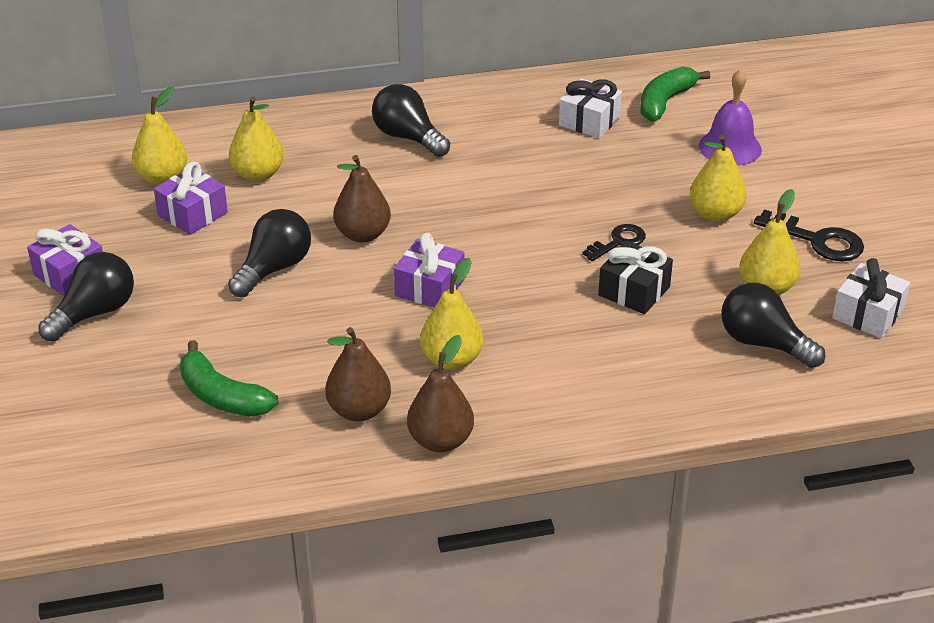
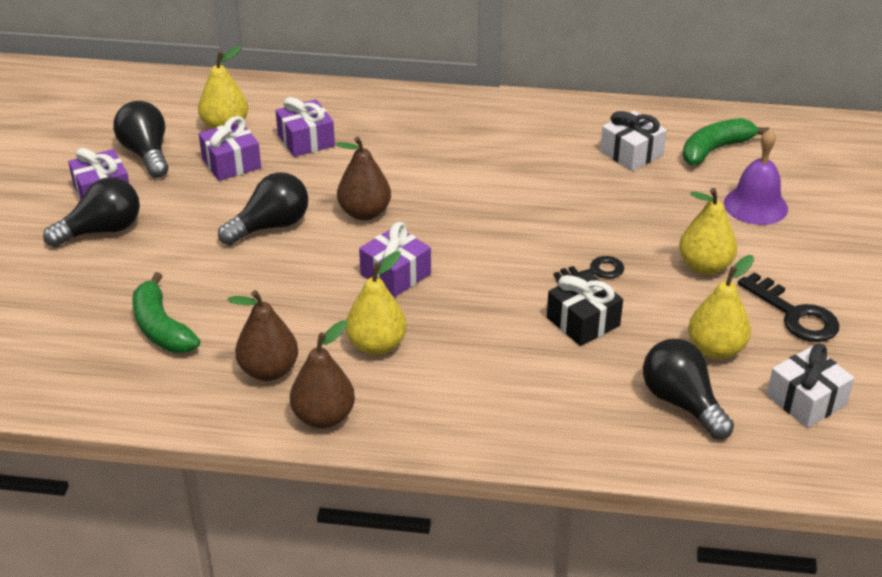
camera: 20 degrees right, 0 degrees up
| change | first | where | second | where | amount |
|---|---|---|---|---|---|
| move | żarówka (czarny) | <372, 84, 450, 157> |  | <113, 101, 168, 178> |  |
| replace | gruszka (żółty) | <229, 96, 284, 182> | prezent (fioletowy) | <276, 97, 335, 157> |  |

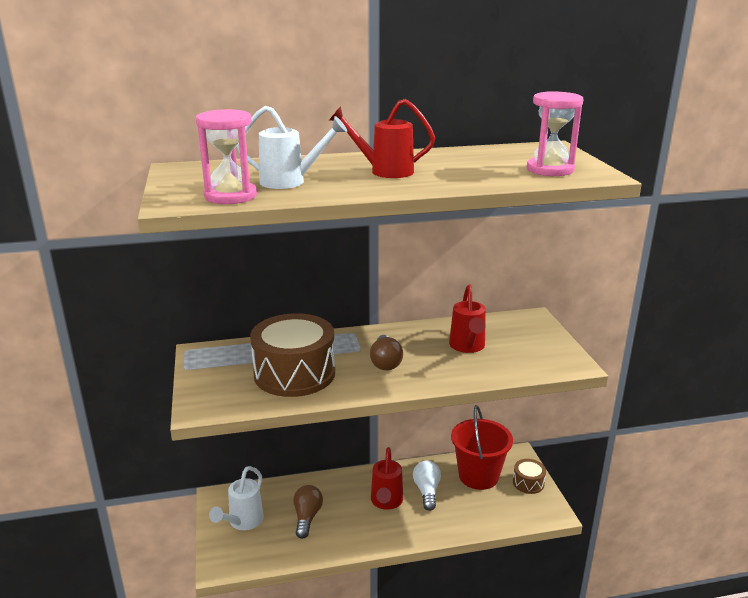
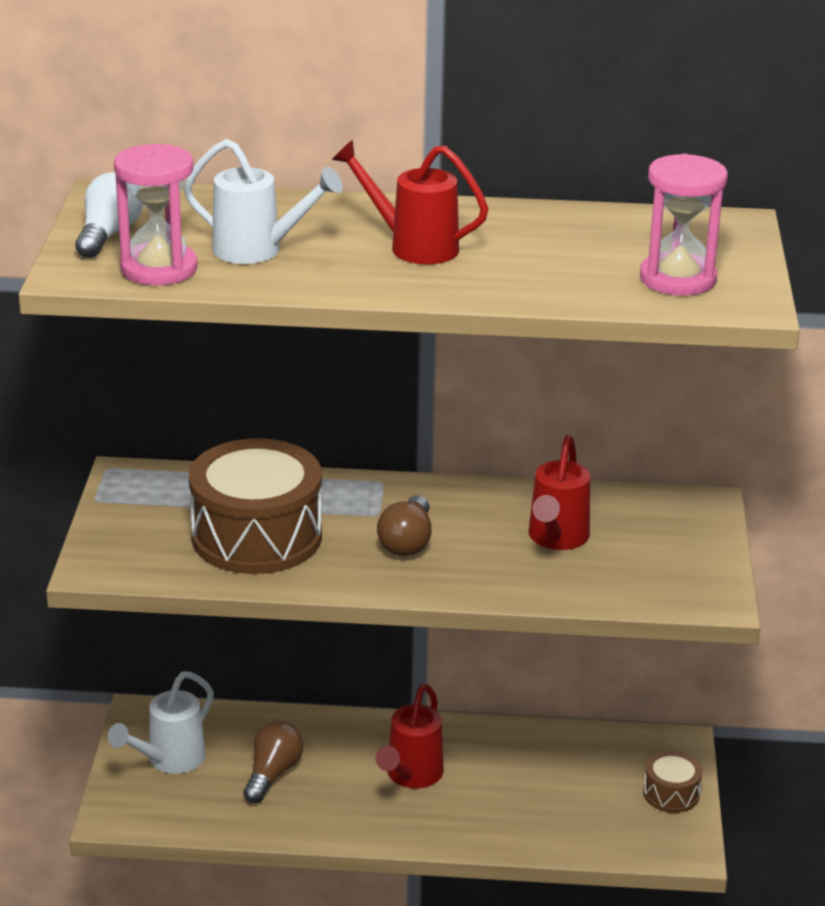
camera: 15 degrees right, 5 degrees up
| change | first | where | second | where | amount |
|---|---|---|---|---|---|
| move | żarówka (biały) | <413, 461, 441, 511> |  | <75, 172, 143, 258> |  |
| delete | wiadro (czerwony) | <451, 405, 513, 490> |  |  |  |

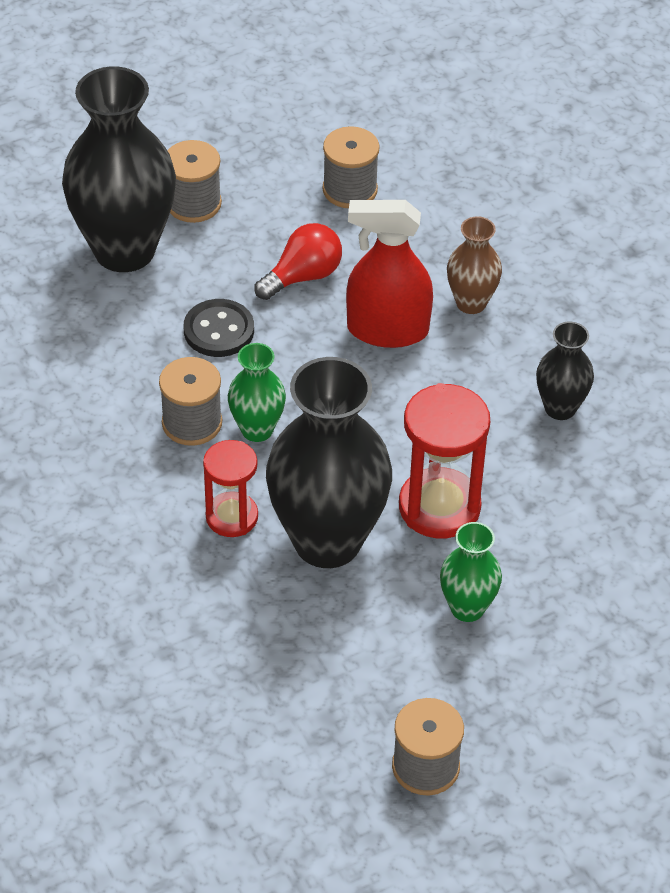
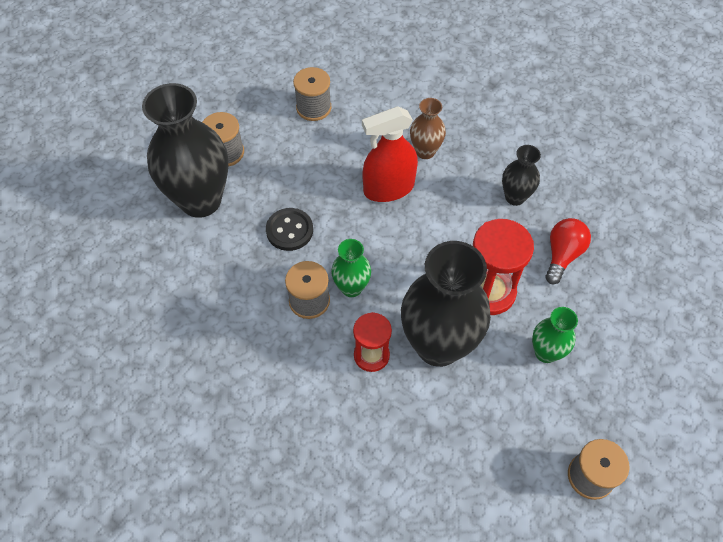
camera: 25 degrees left, 10 degrees up
| change | first | where | second | where | amount |
|---|---|---|---|---|---|
| move | żarówka (czerwony) | <254, 223, 342, 300> |  | <545, 218, 591, 284> |  |

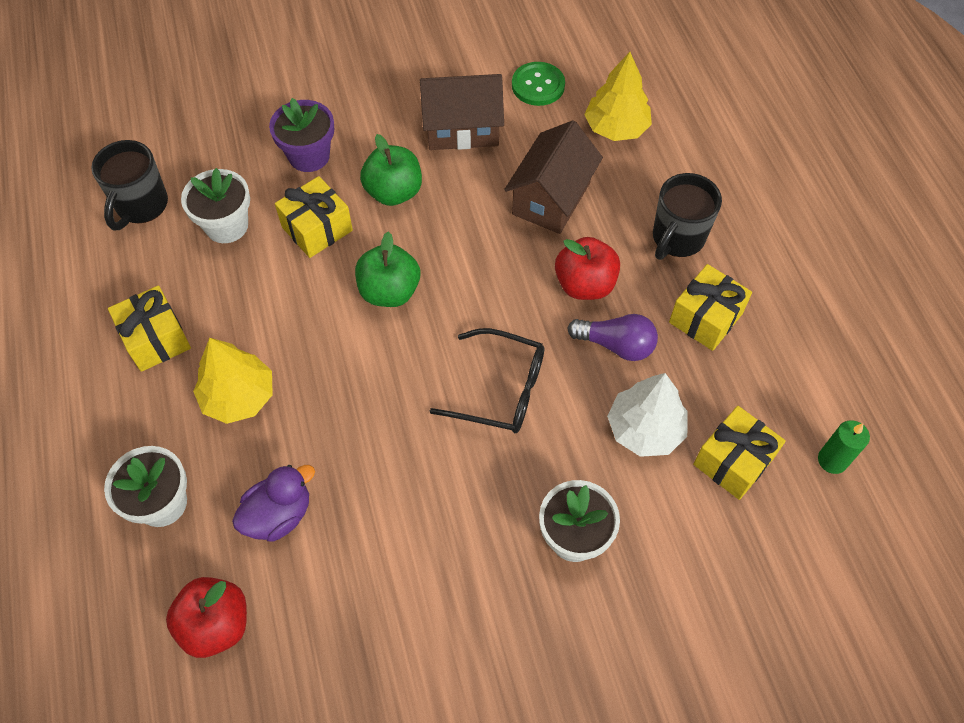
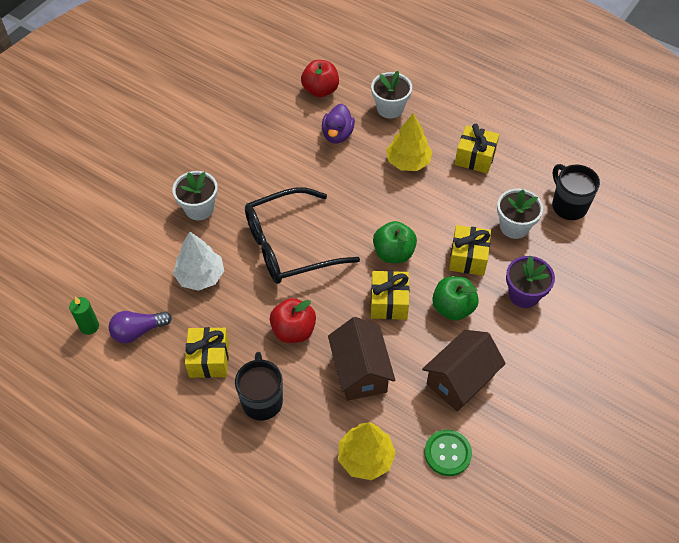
camera: 140 degrees right, 5 degrees down
| change | first | where | second | where | amount |
|---|---|---|---|---|---|
| move | żarówka (fioletowy) | <568, 314, 658, 361> |  | <109, 311, 172, 343> |  |
| resize | okulary (czarny) | <430, 328, 544, 433> |  | <245, 187, 360, 284> | x1.53 |
| move | prezent (żółty) | <693, 406, 786, 500> |  | <371, 271, 410, 320> |  |

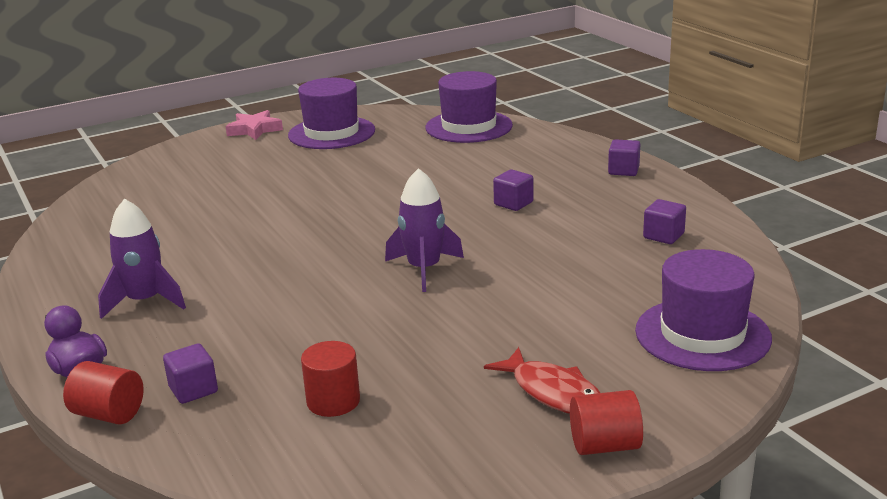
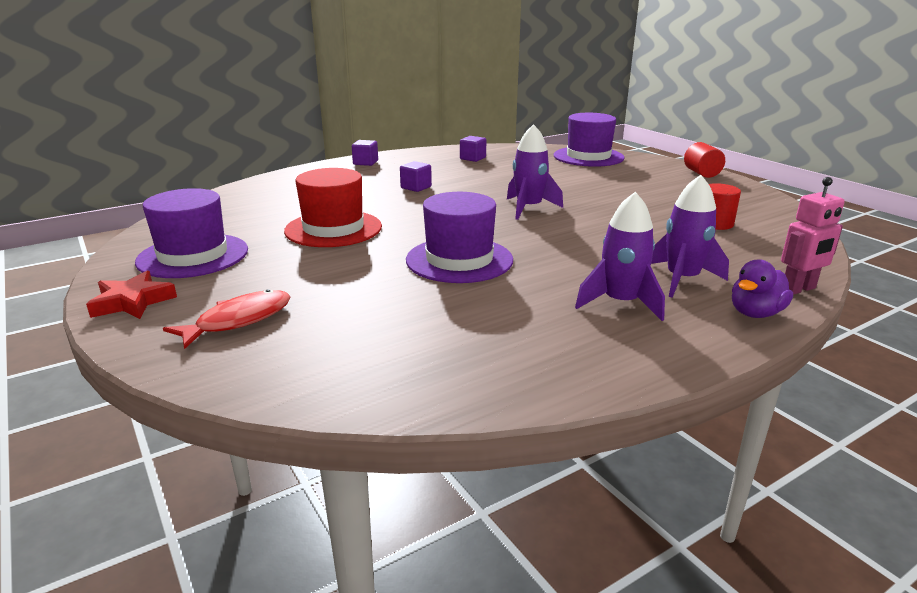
camera: 95 degrees left, 0 degrees up
| change | first | where | second | where | amount |
|---|---|---|---|---|---|
| recolor | gwiazda (różowy) | <226, 110, 283, 140> | gwiazda (czerwony) | <86, 271, 177, 319> |  |
| move | ryba (czerwony) | <484, 347, 600, 414> |  | <163, 289, 290, 349> |  |
| insert |  |  | kapelusz (czerwony) | <284, 168, 382, 247> |  |
| move | kapelusz (fioletowy) | <425, 71, 513, 143> |  | <406, 192, 513, 283> |  |
| insert |  |  | rakieta (fioletowy) | <651, 175, 729, 298> |  |
| replace | walec (czerwony) | <63, 361, 144, 424> | robot (różowy) | <781, 177, 845, 295> |  |
| delete | sześcian (fioletowy) | <163, 343, 218, 404> |  |  |  |

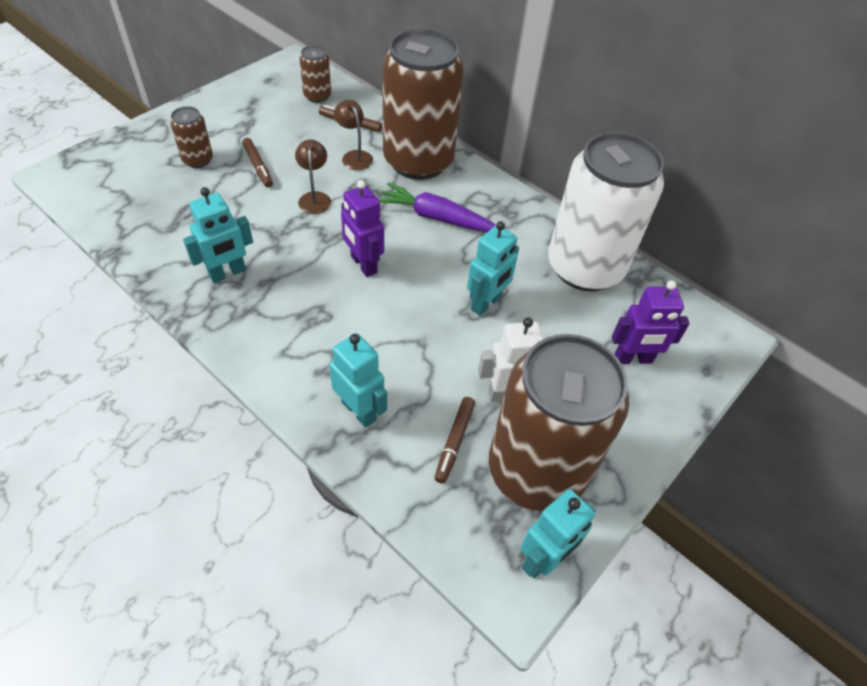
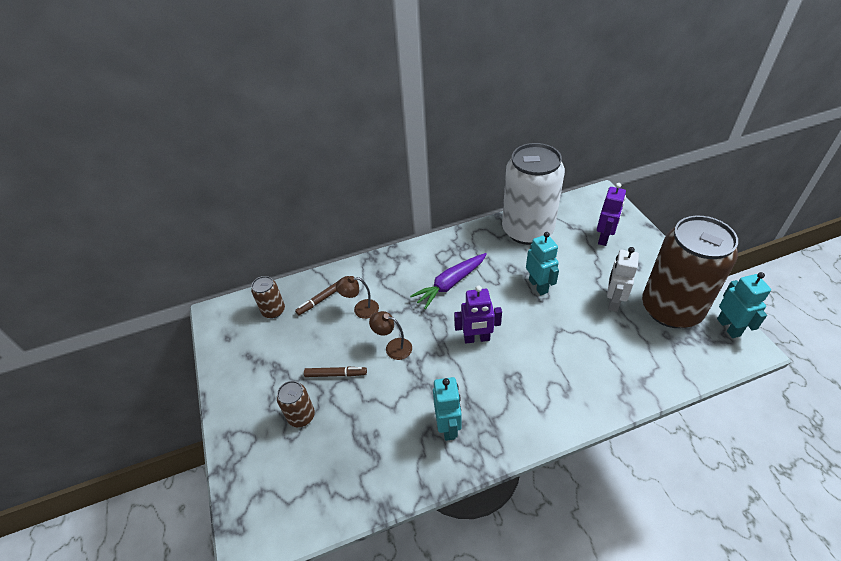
camera: 55 degrees left, 5 degrees down
| change | first | where | second | where | amount |
|---|---|---|---|---|---|
| delete | robot (turkusowy) | <329, 333, 387, 428> |  |  |  |
| delete | puszka (brązowy) | <383, 29, 464, 180> |  |  |  |
| delete | flamaster (brązowy) | <435, 397, 475, 483> |  |  |  |

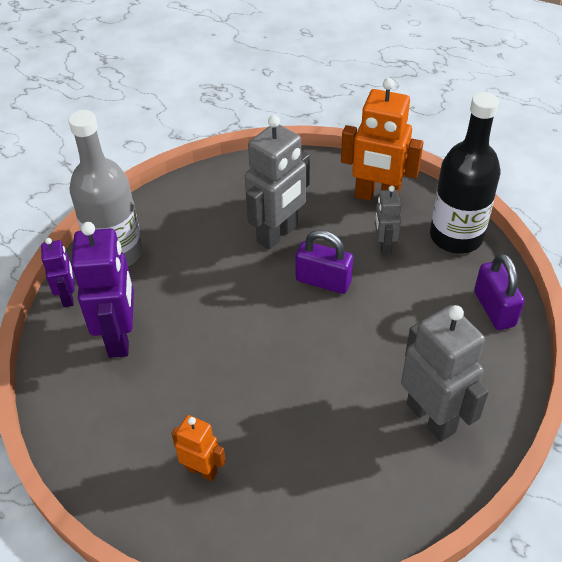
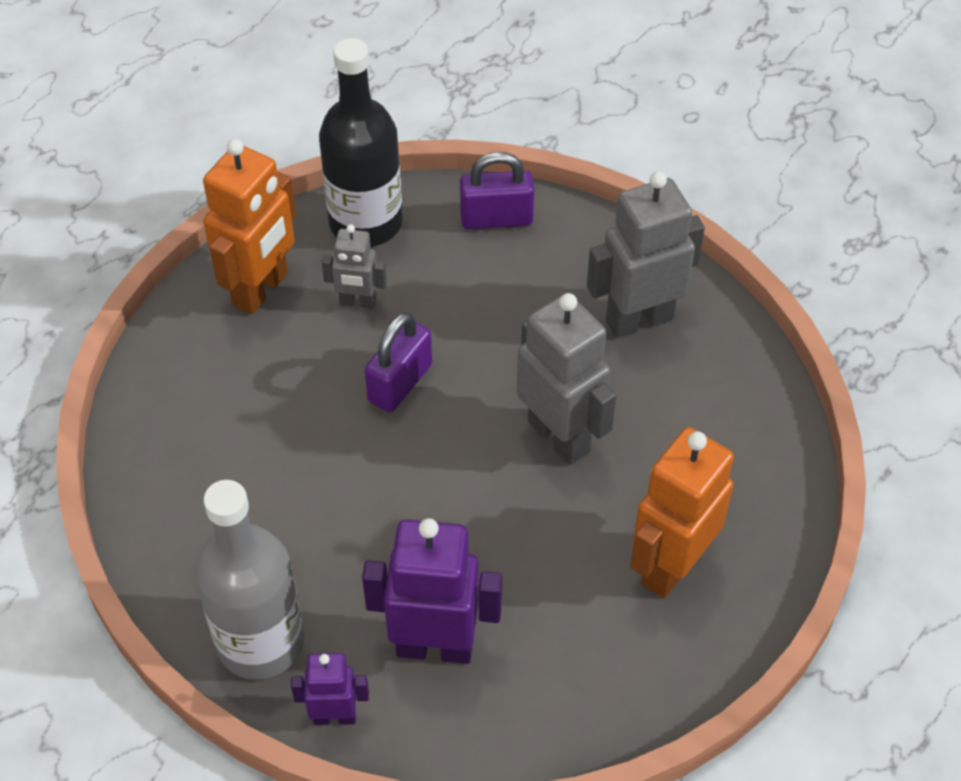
camera: 80 degrees left, 5 degrees up
| change | first | where | second | where | amount |
|---|---|---|---|---|---|
| move | robot (szary) | <245, 115, 310, 249> |  | <517, 293, 616, 465> |  |
| resize | robot (pomarańczowy) | <171, 415, 226, 481> |  | <630, 427, 734, 598> | x1.83 |

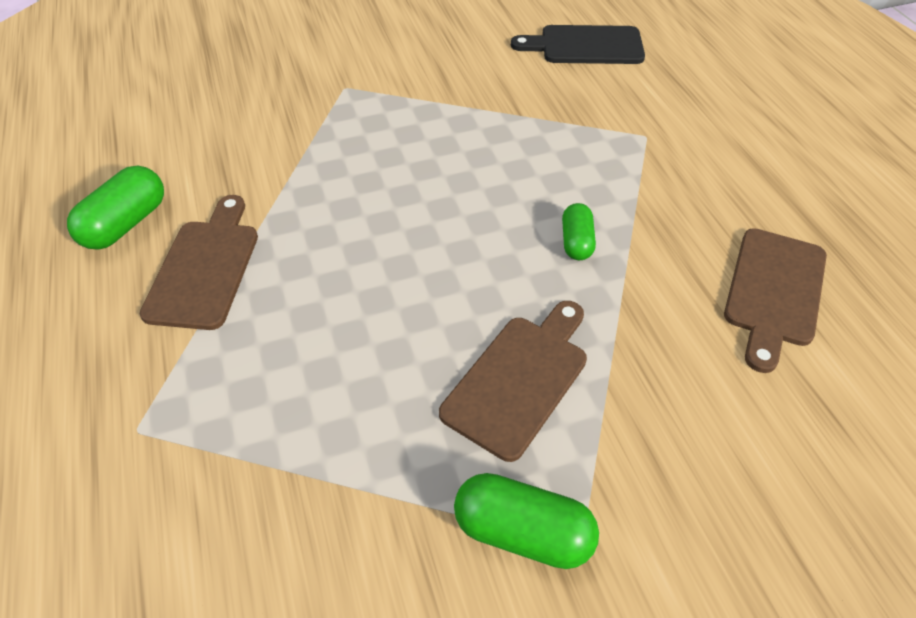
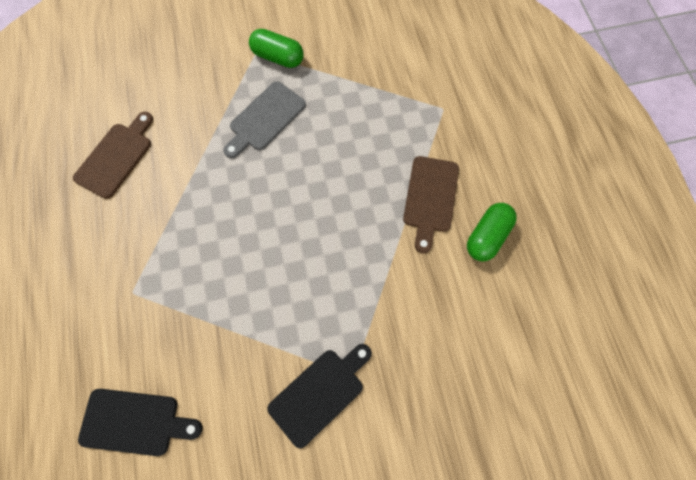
camera: 175 degrees left, 20 degrees up
| change | first | where | second | where | amount |
|---|---|---|---|---|---|
| recolor | deska do krojenia (brązowy) | <439, 301, 587, 462> | deska do krojenia (szary) | <223, 81, 306, 158> |  |
| insert |  |  | deska do krojenia (czarny) | <267, 344, 372, 448> |  |
| delete | kapsułka (zielony) | <562, 203, 596, 260> |  |  |  |

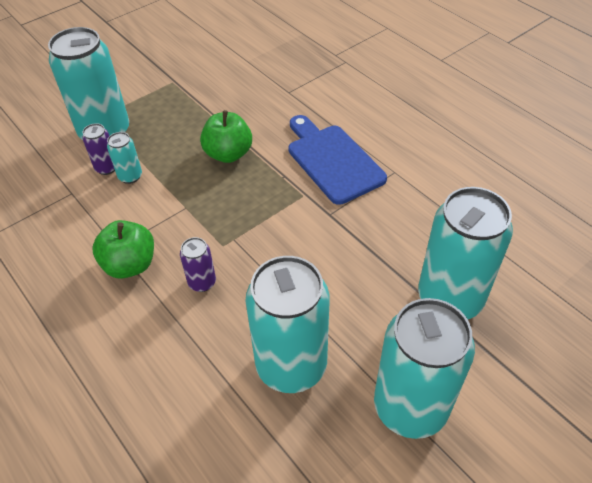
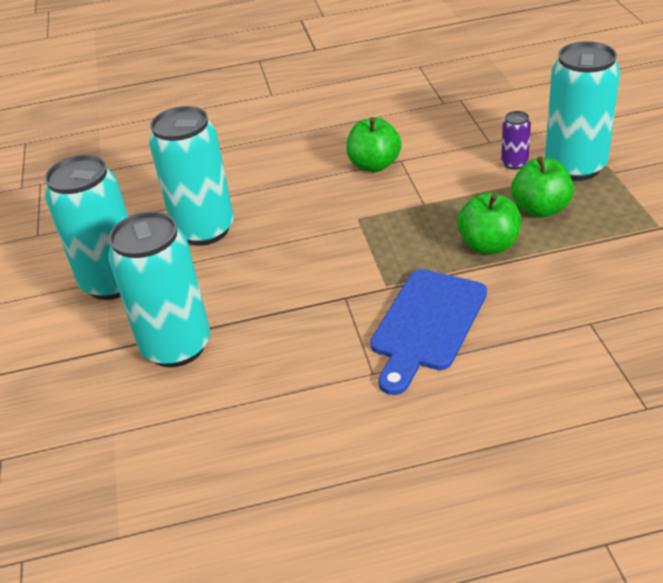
camera: 120 degrees right, 10 degrees down
| change | first | where | second | where | amount |
|---|---|---|---|---|---|
| rotate | deska do krojenia (niebieski) | <289, 115, 387, 205> |  | <370, 269, 487, 395> | 120 degrees clockwise |
| insert |  |  | jabłko (zielony) | <511, 156, 574, 217> |  |
| delete | puszka (turkusowy) | <107, 132, 142, 184> |  |  |  |
| delete | puszka (fioletowy) | <180, 237, 216, 292> |  |  |  |

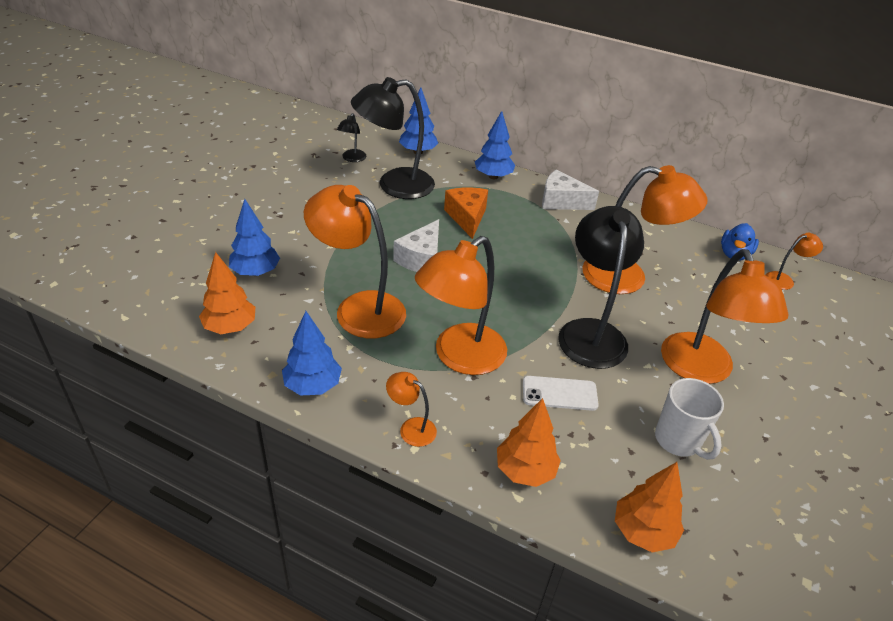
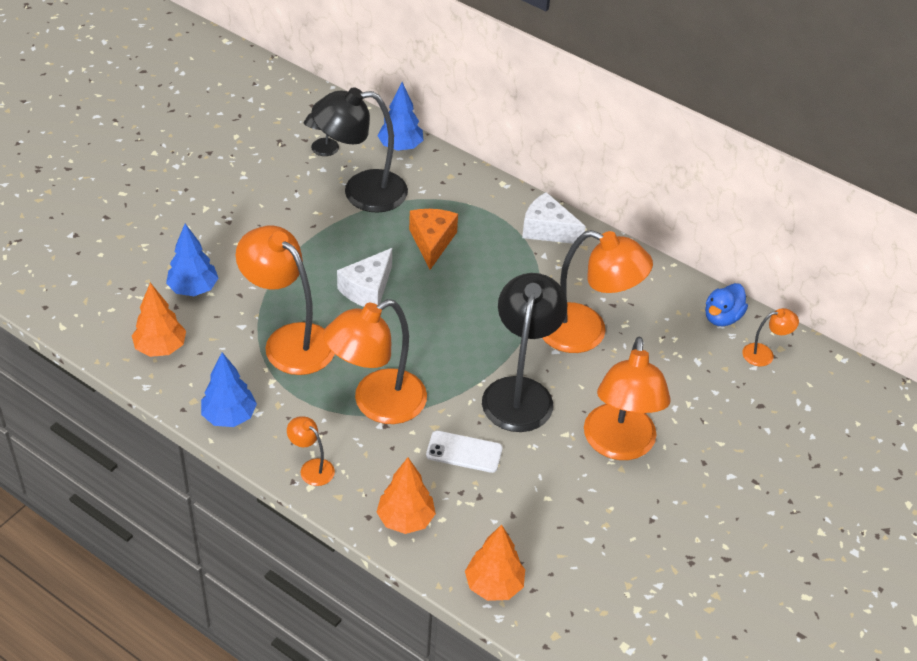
camera: 10 degrees right, 5 degrees up
| change | first | where | second | where | amount |
|---|---|---|---|---|---|
| delete | drzewko (niebieski) | <475, 111, 515, 179> |  |  |  |
| delete | kubek (biały) | <655, 378, 724, 460> |  |  |  |

